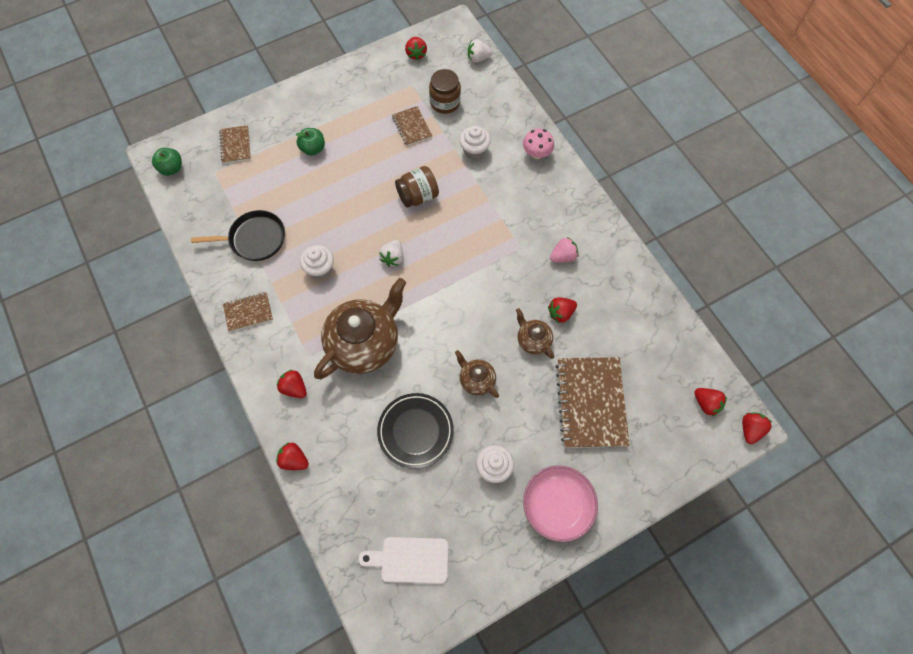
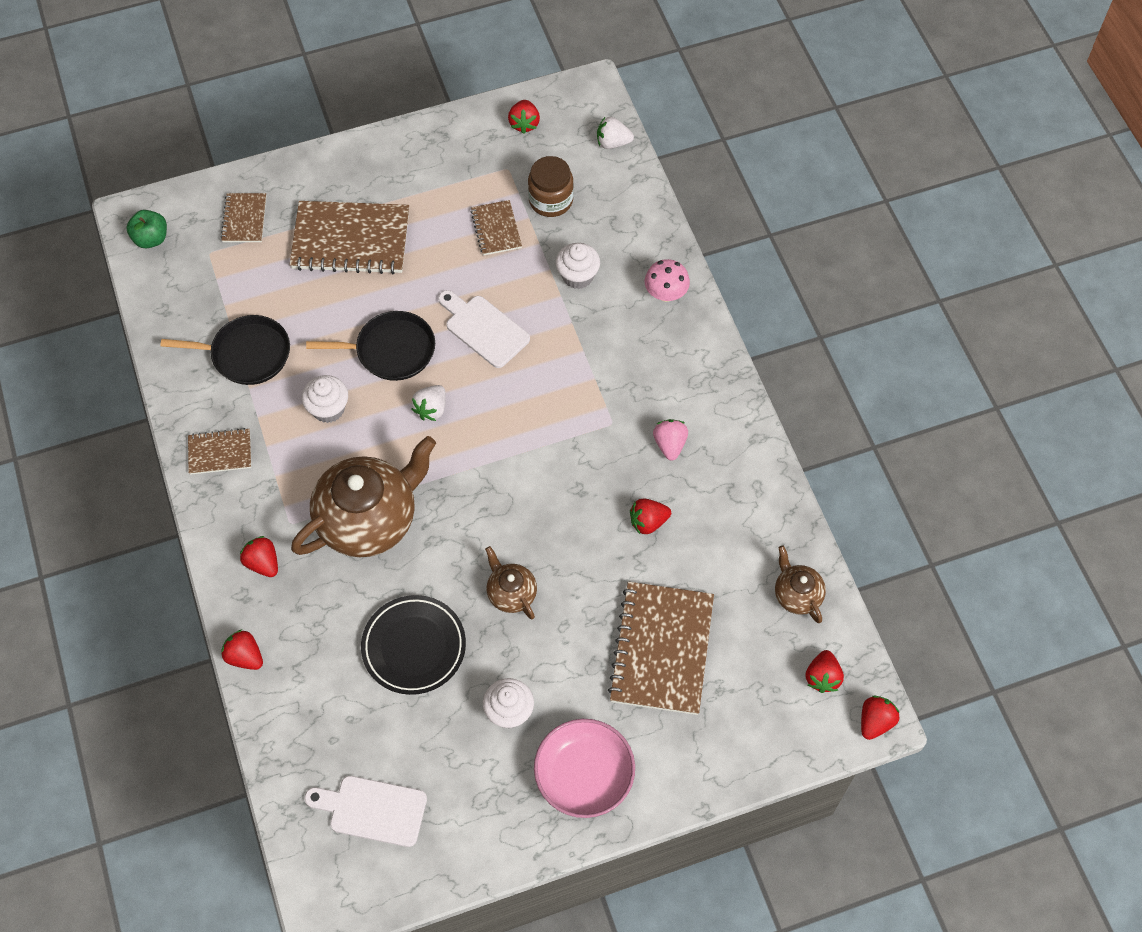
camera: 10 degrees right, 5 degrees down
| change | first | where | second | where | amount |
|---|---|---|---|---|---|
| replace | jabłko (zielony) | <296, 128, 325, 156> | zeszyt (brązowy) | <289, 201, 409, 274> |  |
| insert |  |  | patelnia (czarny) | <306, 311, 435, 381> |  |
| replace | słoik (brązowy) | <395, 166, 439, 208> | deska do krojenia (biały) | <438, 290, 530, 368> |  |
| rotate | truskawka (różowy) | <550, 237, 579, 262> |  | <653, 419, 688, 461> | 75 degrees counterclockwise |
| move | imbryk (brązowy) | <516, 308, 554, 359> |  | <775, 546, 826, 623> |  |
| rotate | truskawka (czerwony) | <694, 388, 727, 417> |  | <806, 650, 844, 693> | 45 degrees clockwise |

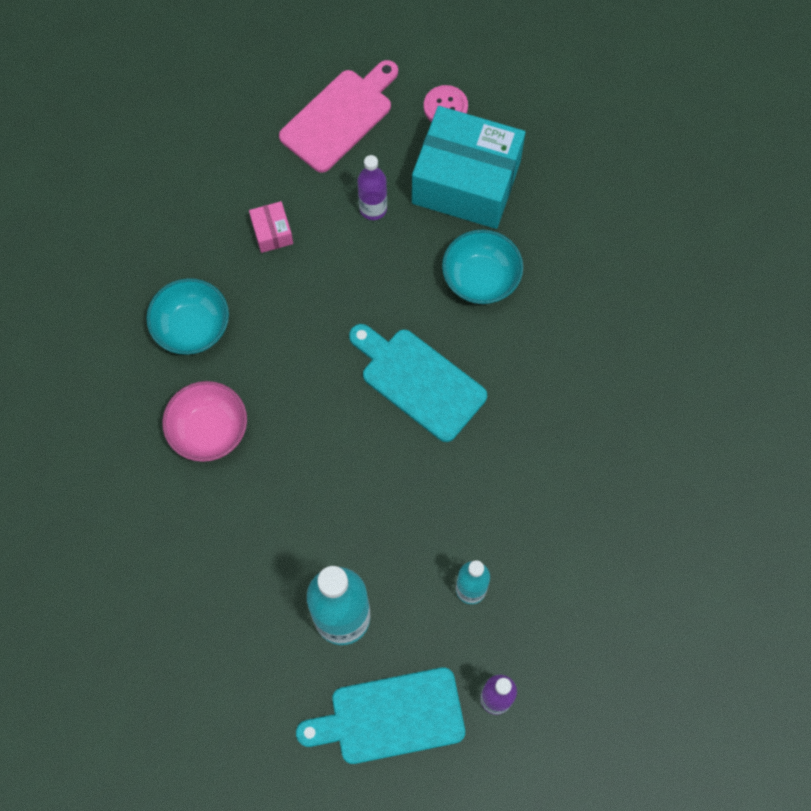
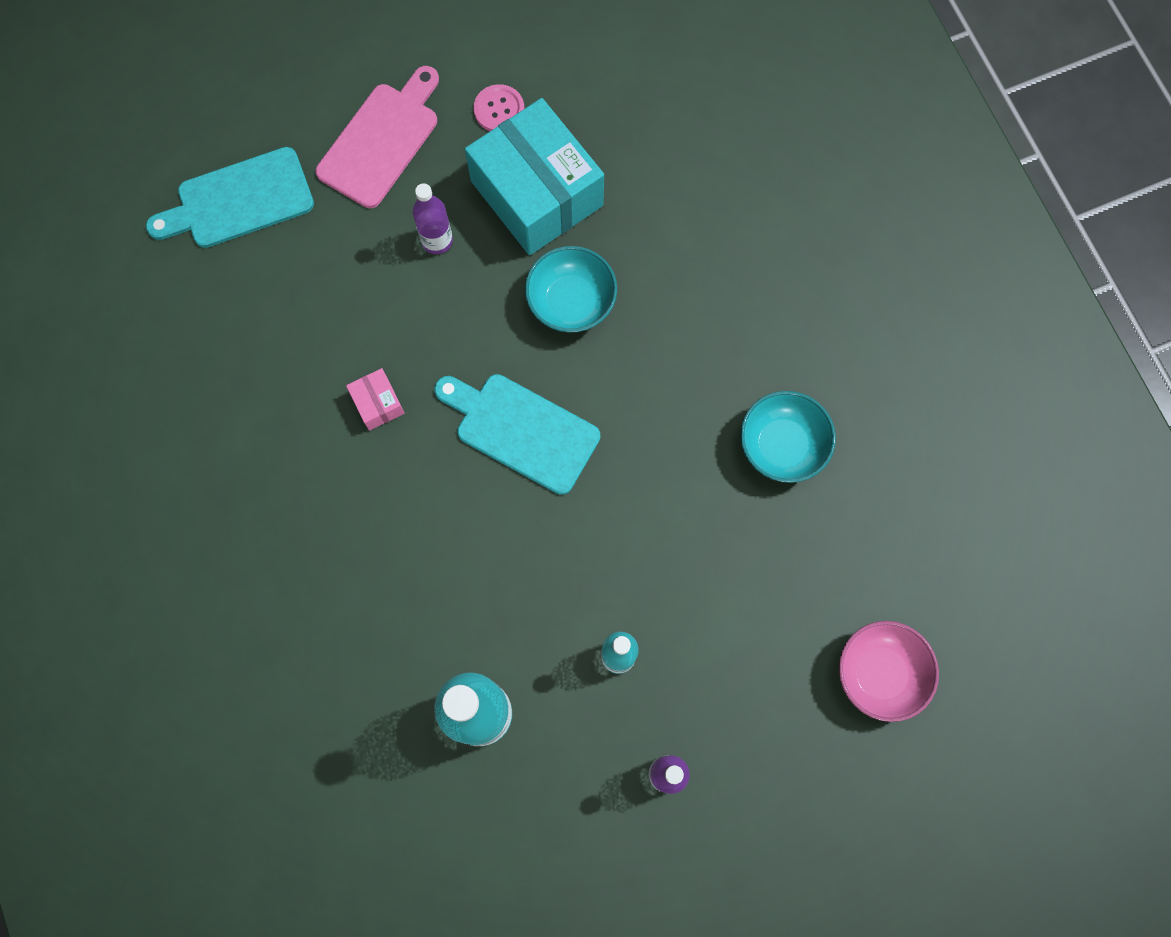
camera: 10 degrees left, 5 degrees up
| change | first | where | second | where | amount |
|---|---|---|---|---|---|
| move | deska do krojenia (turkusowy) | <296, 667, 465, 764> |  | <146, 147, 314, 248> |  |
| move | pudełko (różowy) | <249, 201, 293, 253> |  | <346, 368, 405, 431> |  |
| rotate | pudełko (turkusowy) | <412, 106, 526, 229> |  | <465, 98, 604, 255> | 45 degrees clockwise |
| move | miska (turkusowy) | <146, 278, 229, 355> |  | <740, 391, 836, 483> |  |
| move | miska (różowy) | <162, 381, 247, 462> |  | <839, 621, 939, 722> |  |

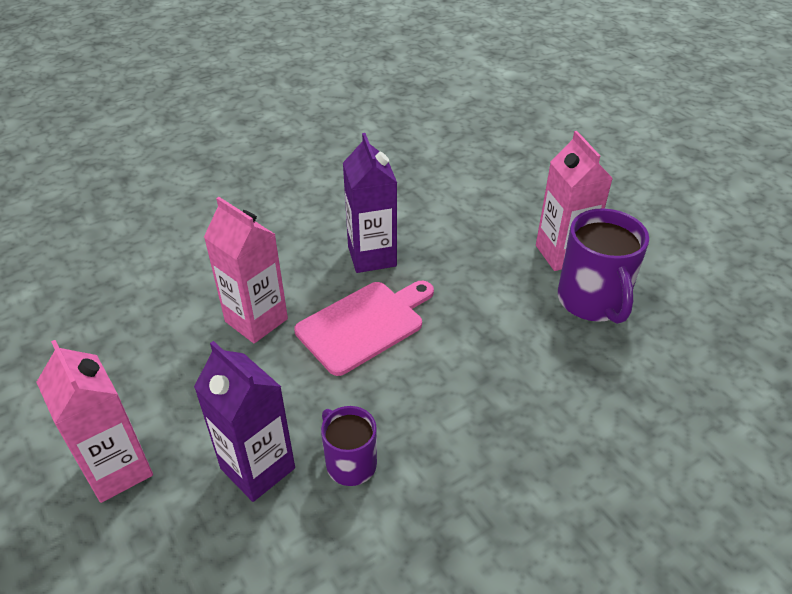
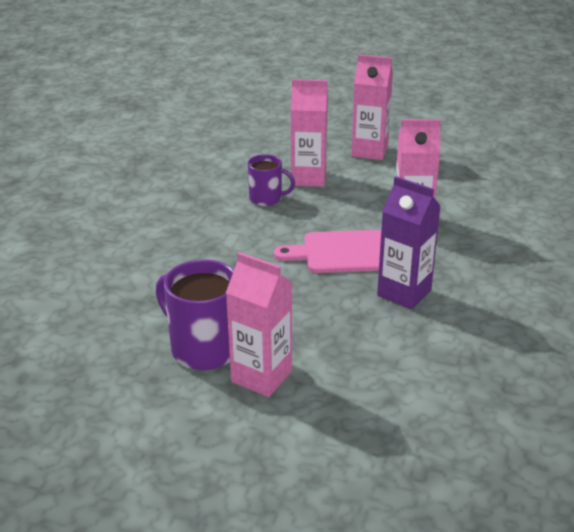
camera: 140 degrees right, 10 degrees down
| change | first | where | second | where | amount |
|---|---|---|---|---|---|
| rotate | deska do krojenia (różowy) | <294, 281, 434, 376> |  | <274, 230, 381, 273> | 75 degrees clockwise |
| recolor | karton mleka (fioletowy) | <194, 341, 295, 502> | karton mleka (różowy) | <291, 79, 328, 187> |  |

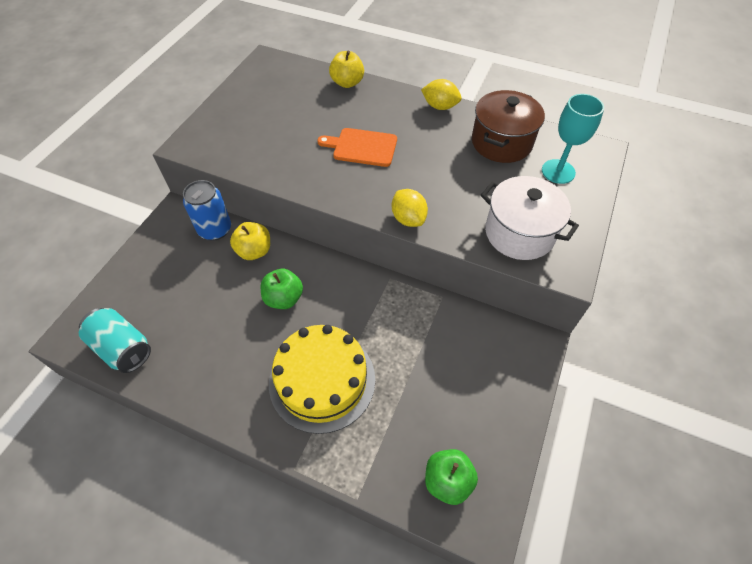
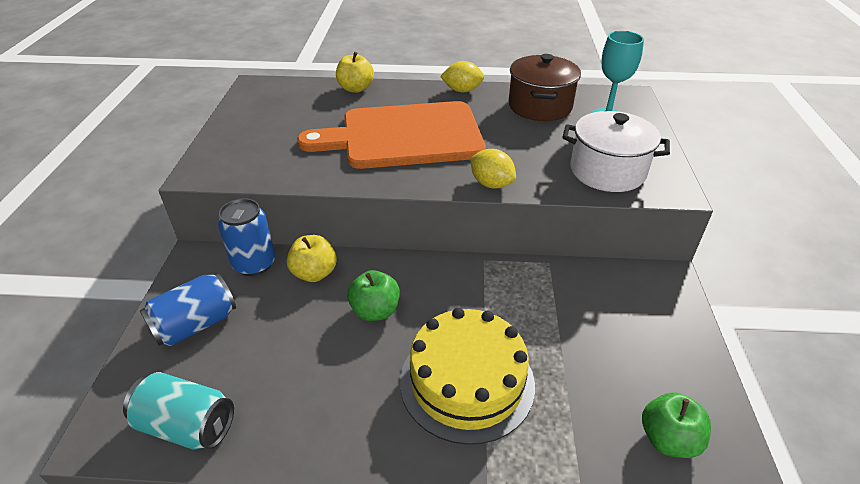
camera: 20 degrees left, 15 degrees down
| change | first | where | second | where | amount |
|---|---|---|---|---|---|
| insert |  |  | puszka (niebieski) | <140, 273, 236, 346> |  |
| resize | deska do krojenia (pomarańczowy) | <317, 128, 397, 167> |  | <297, 101, 486, 169> | x2.05 |

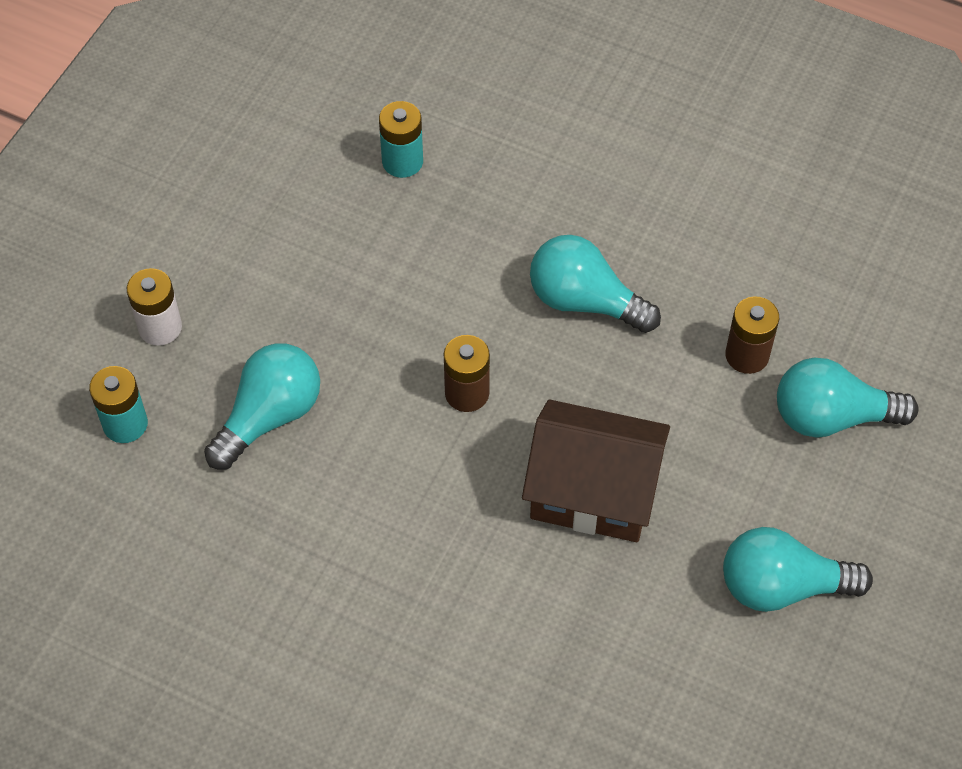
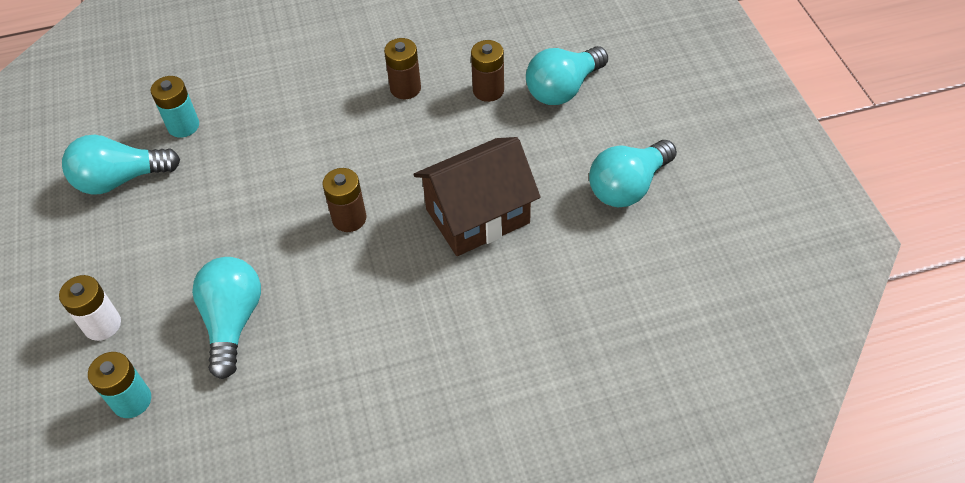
camera: 40 degrees left, 5 degrees down
| change | first | where | second | where | amount |
|---|---|---|---|---|---|
| move | żarówka (turkusowy) | <530, 235, 661, 333> |  | <62, 135, 180, 194> |  |
| insert |  |  | bateria (brązowy) | <384, 38, 421, 99> |  |

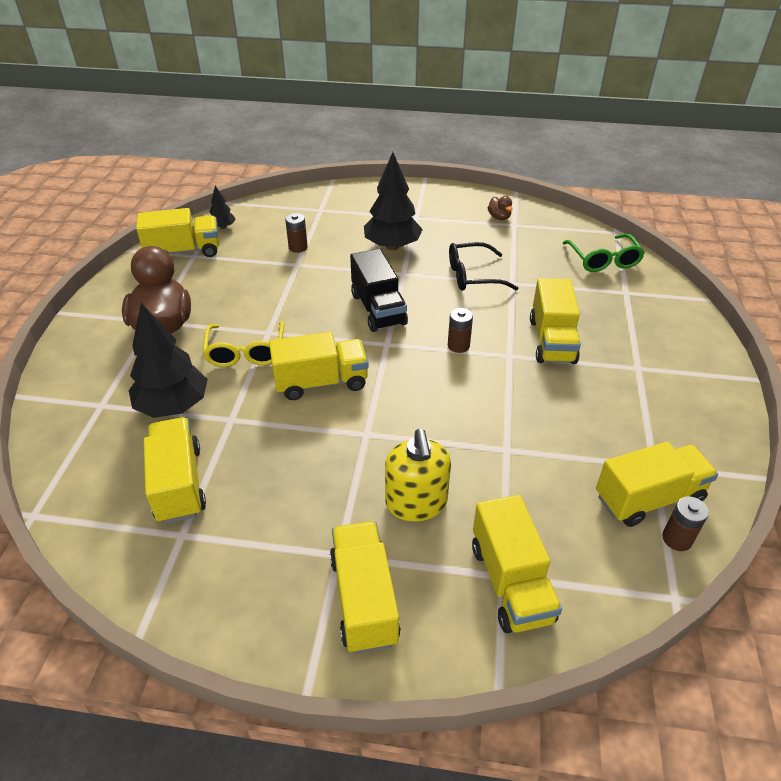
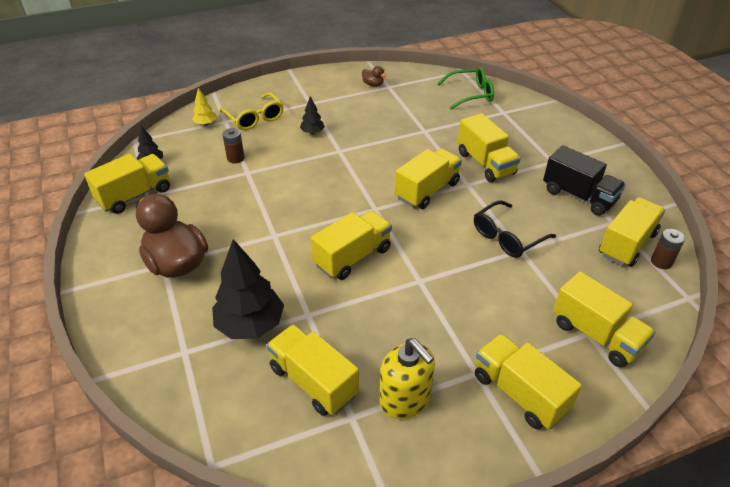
camera: 30 degrees left, 0 degrees up
| change | first | where | second | where | amount |
|---|---|---|---|---|---|
| insert |  |  | drzewko (żółty) | <192, 88, 216, 126> |  |
| move | okulary (żółty) | <203, 321, 284, 367> |  | <219, 92, 284, 130> |  |
| resize | drzewko (czarny) | <364, 152, 423, 250> |  | <300, 96, 325, 134> | x0.48 |
| move | dozownik mydła (żółty) | <385, 429, 451, 522> |  | <379, 338, 435, 419> |  |
| replace | bateria (brązowy) | <448, 308, 473, 353> | ciężarówka (żółty) | <395, 148, 462, 209> |  |
| rotate | okulary (zielony) | <563, 234, 645, 272> |  | <437, 67, 494, 109> | 60 degrees counterclockwise |
| move | okulary (czarny) | <449, 242, 518, 291> |  | <474, 200, 556, 258> |  |
| move | ciężarówka (czarny) | <350, 249, 408, 332> |  | <543, 145, 626, 216> |  |

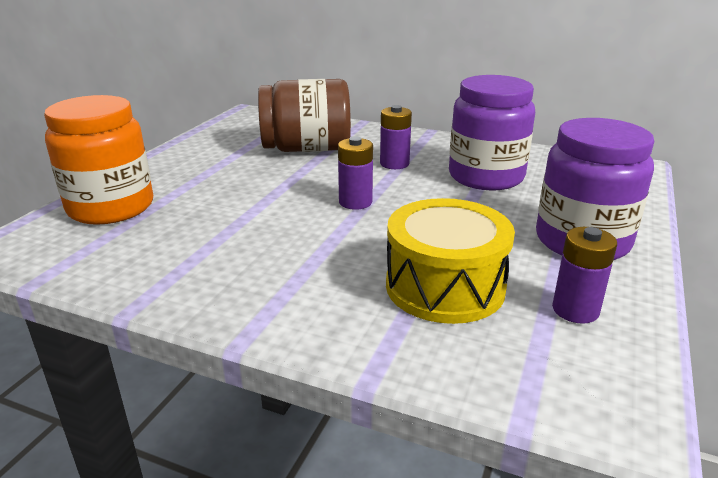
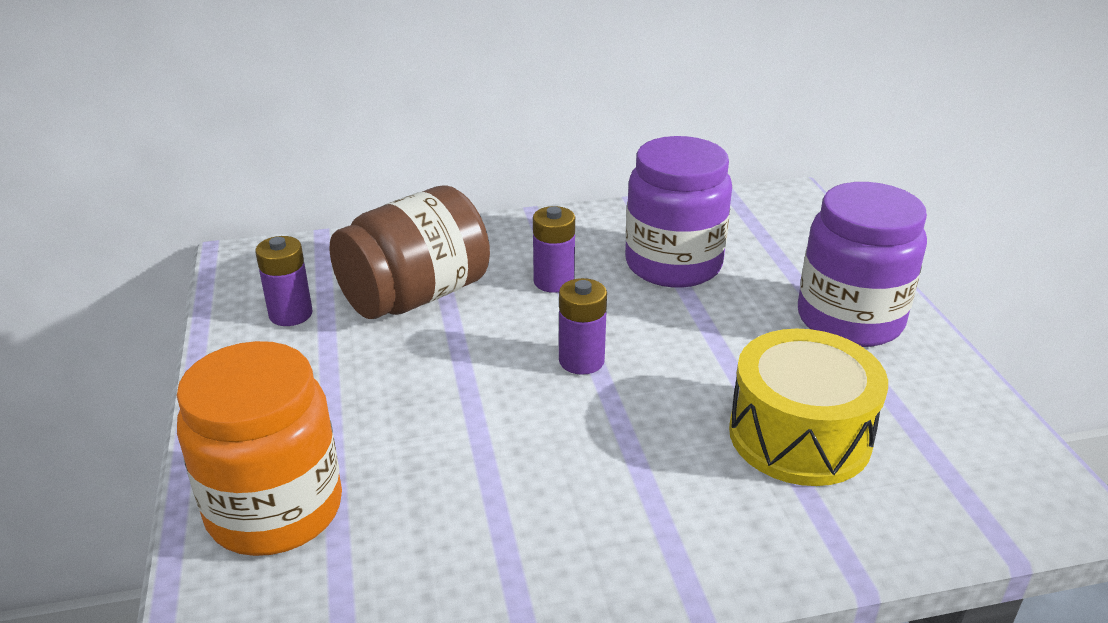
camera: 35 degrees left, 5 degrees up
| change | first | where | second | where | amount |
|---|---|---|---|---|---|
| move | bateria (fioletowy) | <552, 227, 617, 324> |  | <255, 236, 313, 326> |  |

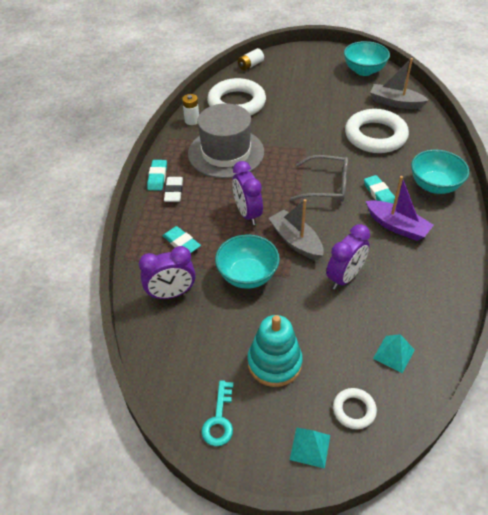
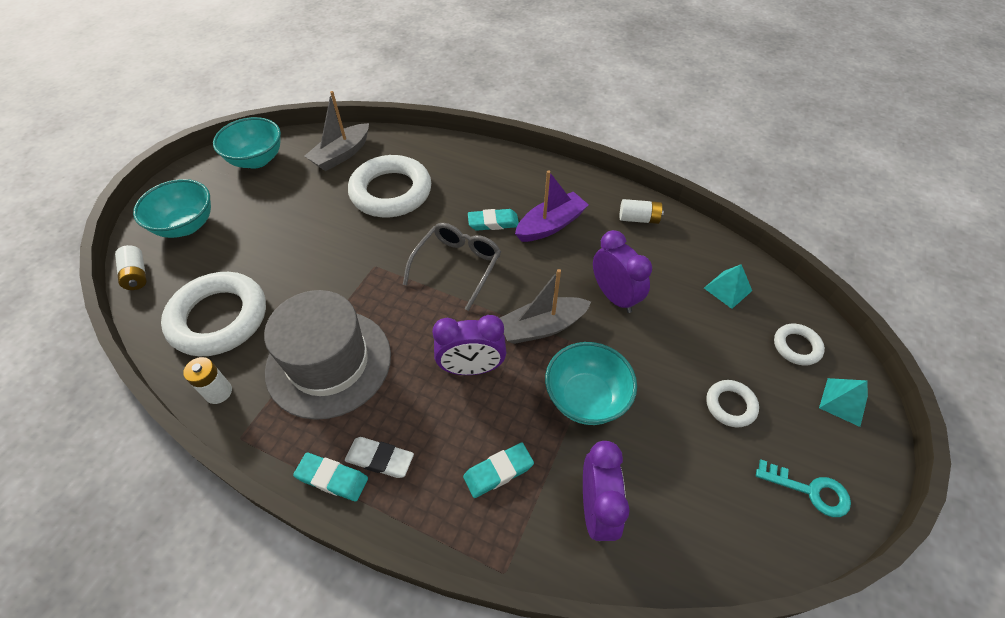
camera: 75 degrees left, 5 degrees up
| change | first | where | second | where | amount |
|---|---|---|---|---|---|
| move | miska (turkusowy) | <411, 150, 469, 194> |  | <133, 179, 211, 238> |  |
| insert |  |  | bateria (biały) | <620, 199, 664, 224> |  |
| replace | zabawka nakładanka (turkusowy) | <248, 315, 303, 387> | pierścień (biały) | <706, 380, 759, 427> |  |

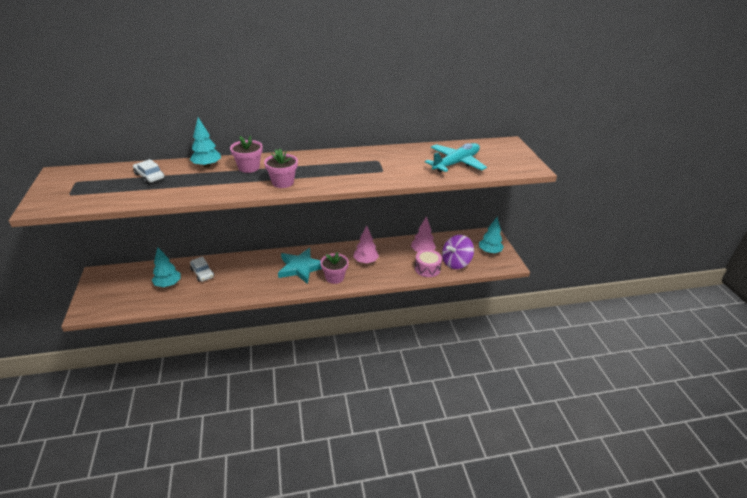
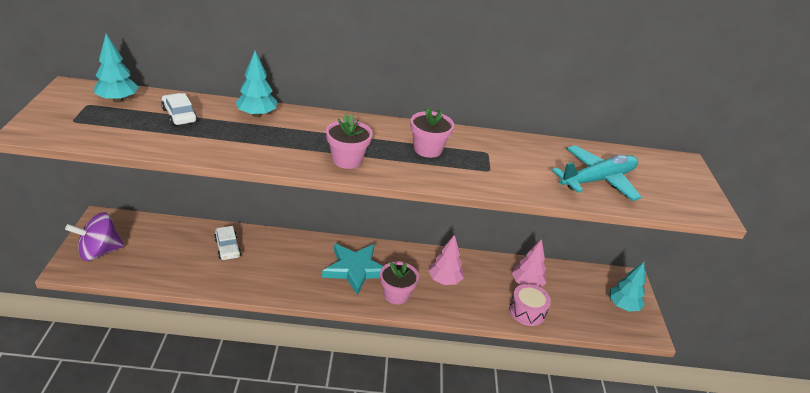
camera: 10 degrees right, 0 degrees up
| change | first | where | second | where | amount |
|---|---|---|---|---|---|
| move | bączek (fioletowy) | <442, 235, 474, 269> |  | <65, 212, 124, 261> |  |
| move | drzewko (turkusowy) | <152, 247, 181, 287> |  | <94, 34, 138, 103> |  |
| move | doniczka (różowy) | <230, 136, 263, 173> |  | <410, 107, 454, 158> |  |

